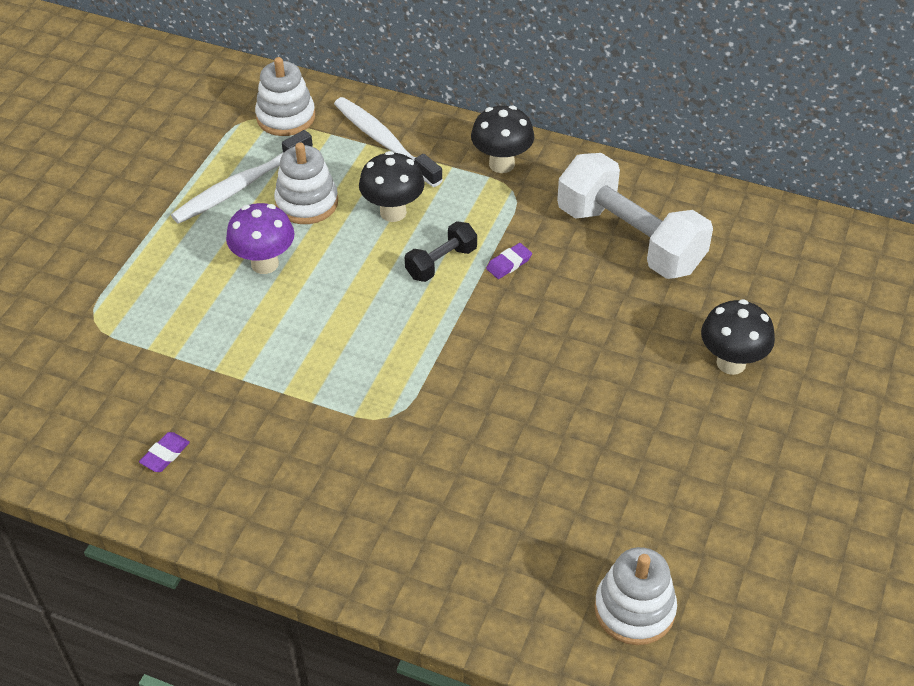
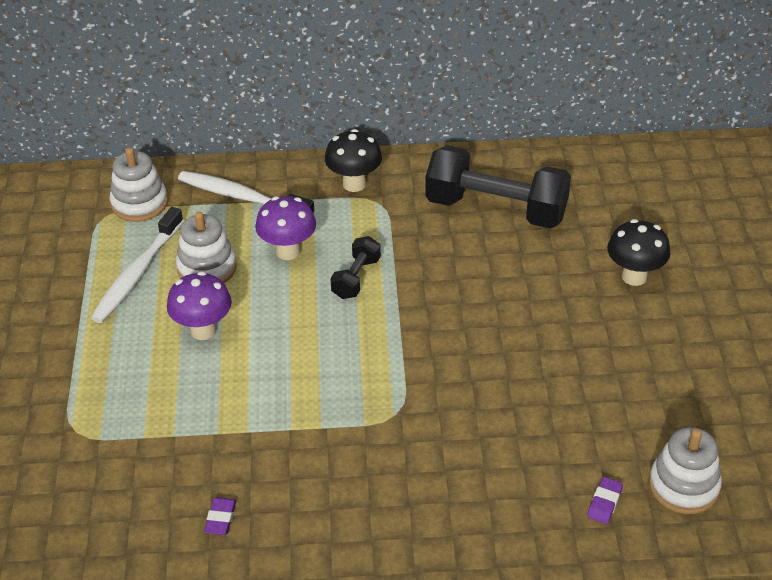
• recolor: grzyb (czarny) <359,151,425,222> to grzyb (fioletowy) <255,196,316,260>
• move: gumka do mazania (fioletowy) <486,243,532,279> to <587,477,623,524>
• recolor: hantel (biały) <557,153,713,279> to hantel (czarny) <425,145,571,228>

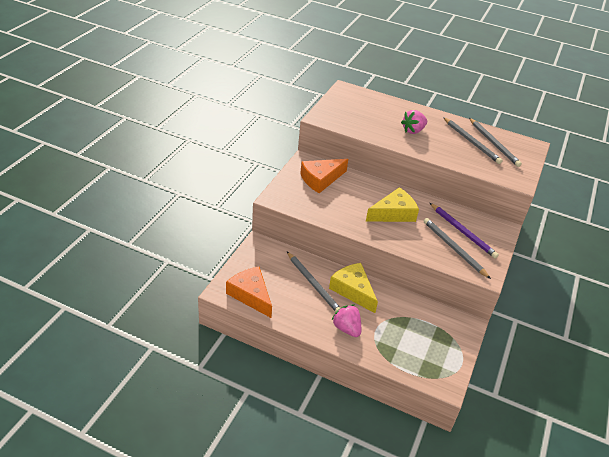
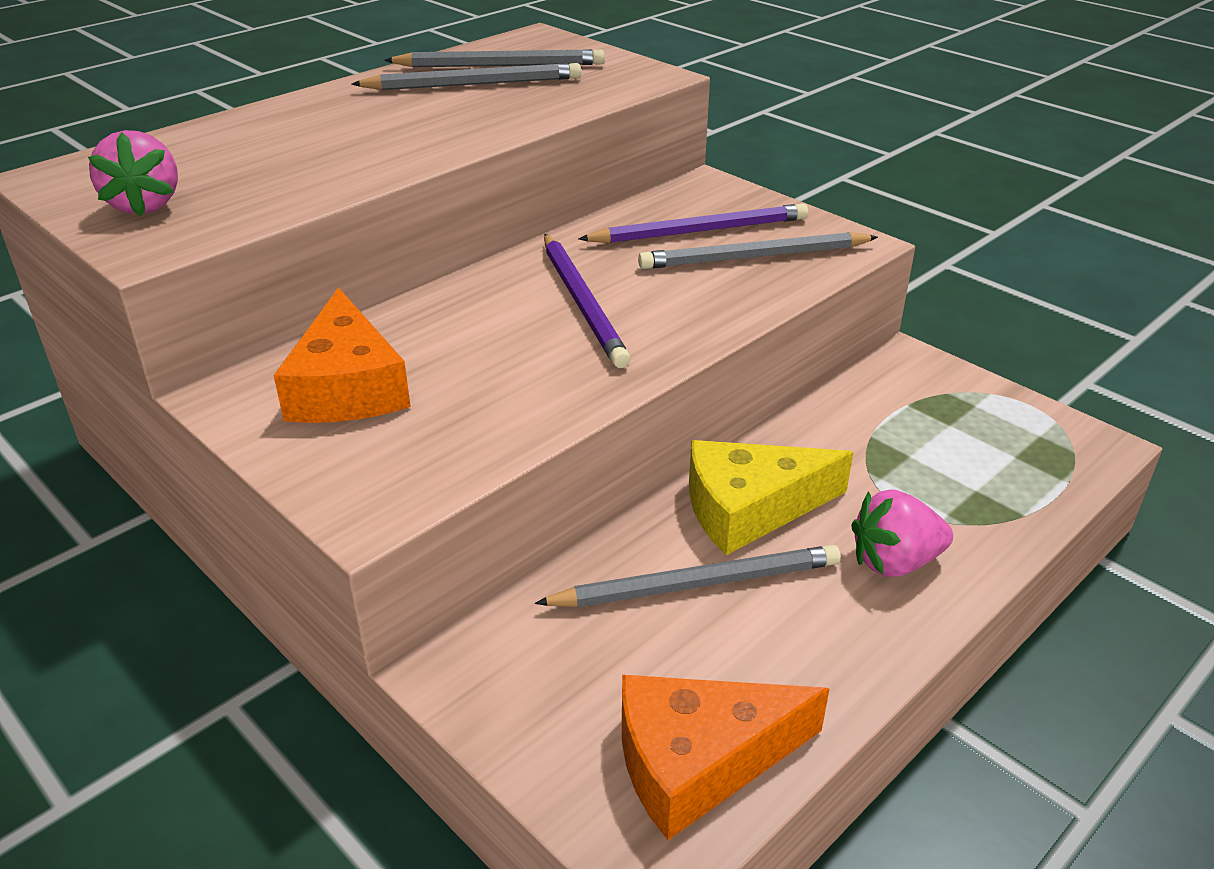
• replace: ser (żółty) <366,187,419,222> to ołówek (fioletowy) <544,234,630,368>
• move: truskawka (różowy) <401,110,427,134> to <88,130,178,216>

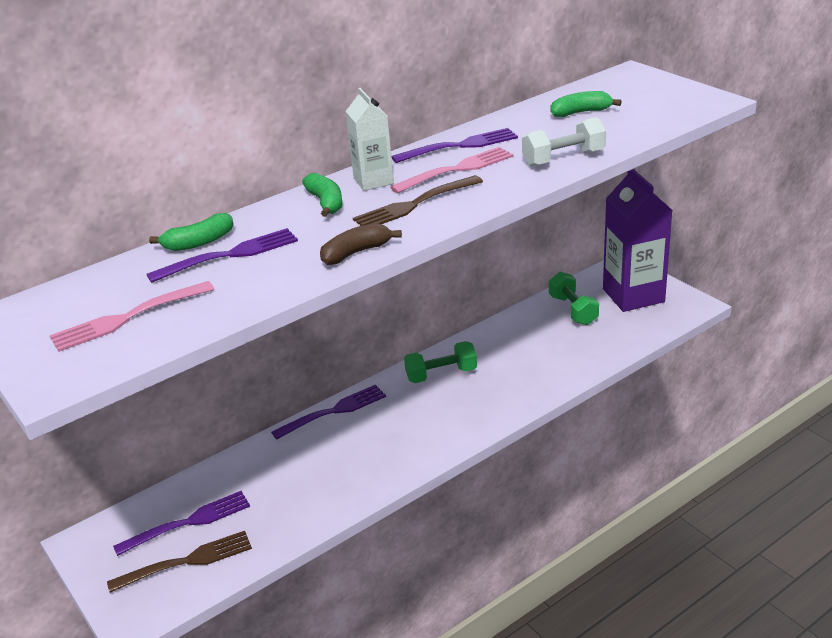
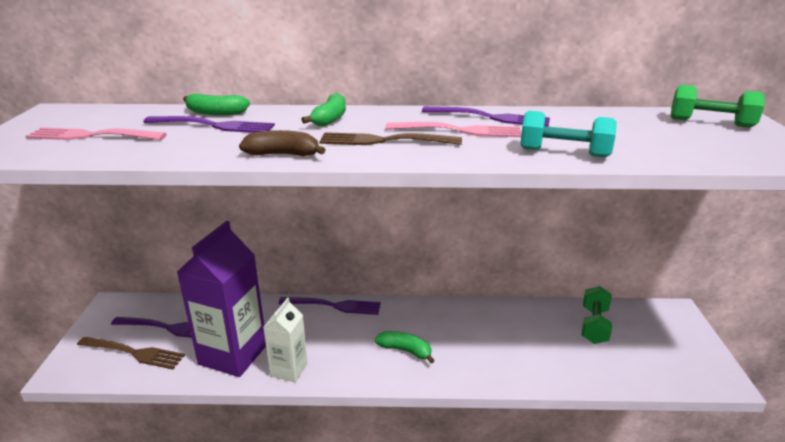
• move: karton mleka (biały) <346,88,394,191> to <263,297,307,382>
• move: hantel (zielony) <404,341,477,383> to <671,85,765,128>
• recolor: hantel (biały) <522,117,606,167> to hantel (turkusowy) <521,111,617,158>
• move: banan (zielony) <551,91,622,117> to <375,331,435,363>
• move: karton mleka (fioletowy) <603,169,672,312> to <177,221,266,377>

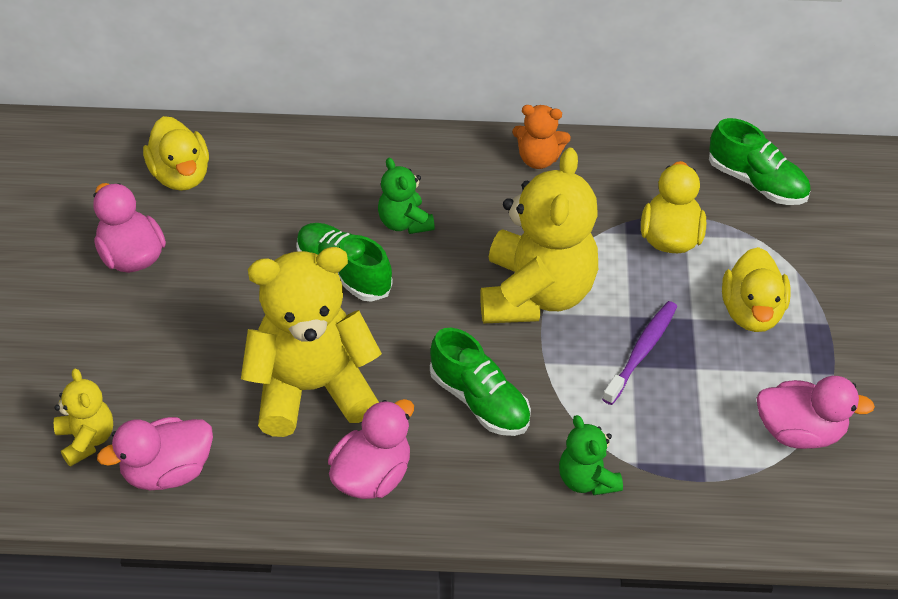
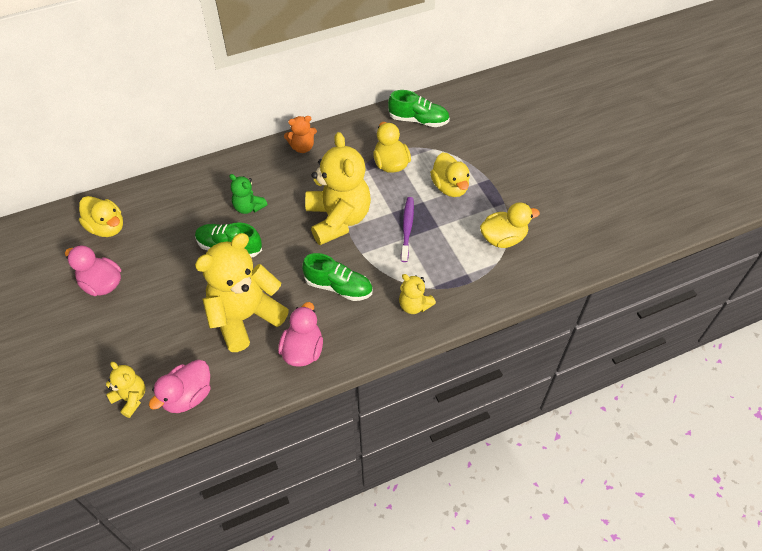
• recolor: miś (zielony) <559,415,623,495> to miś (żółty) <399,274,436,314>
• recolor: kaczka (różowy) <756,376,875,449> to kaczka (żółty) <480,202,540,248>

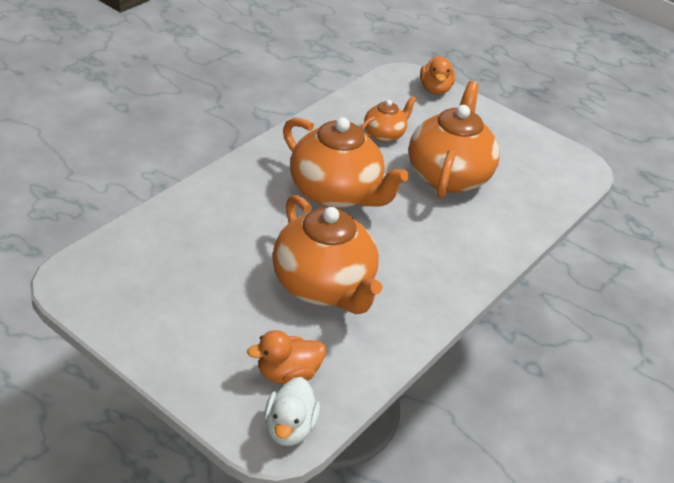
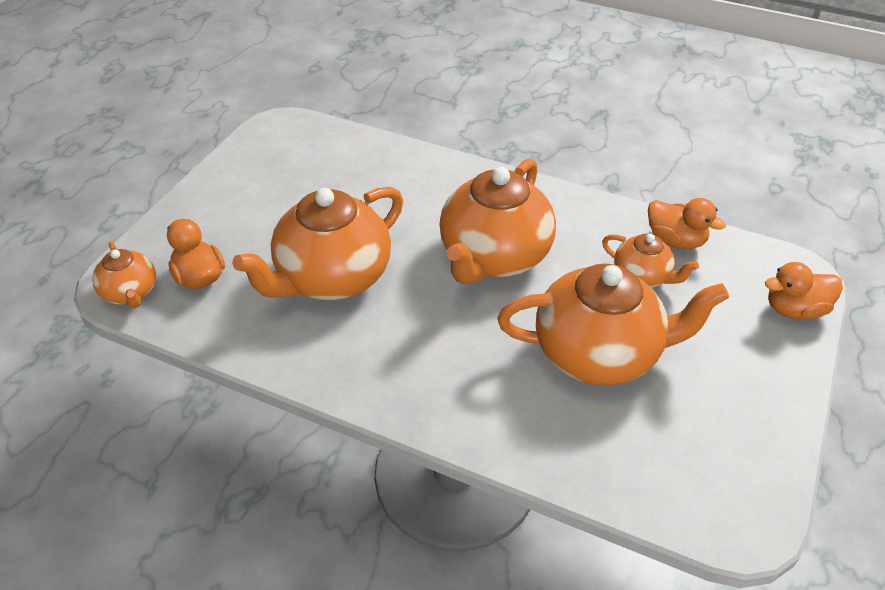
• replace: kaczka (biały) <264,377,320,446> to imbryk (pomarańczowy) <92,241,156,309>
• insert: kaczka (pomarańczowy) <648,198,726,249>

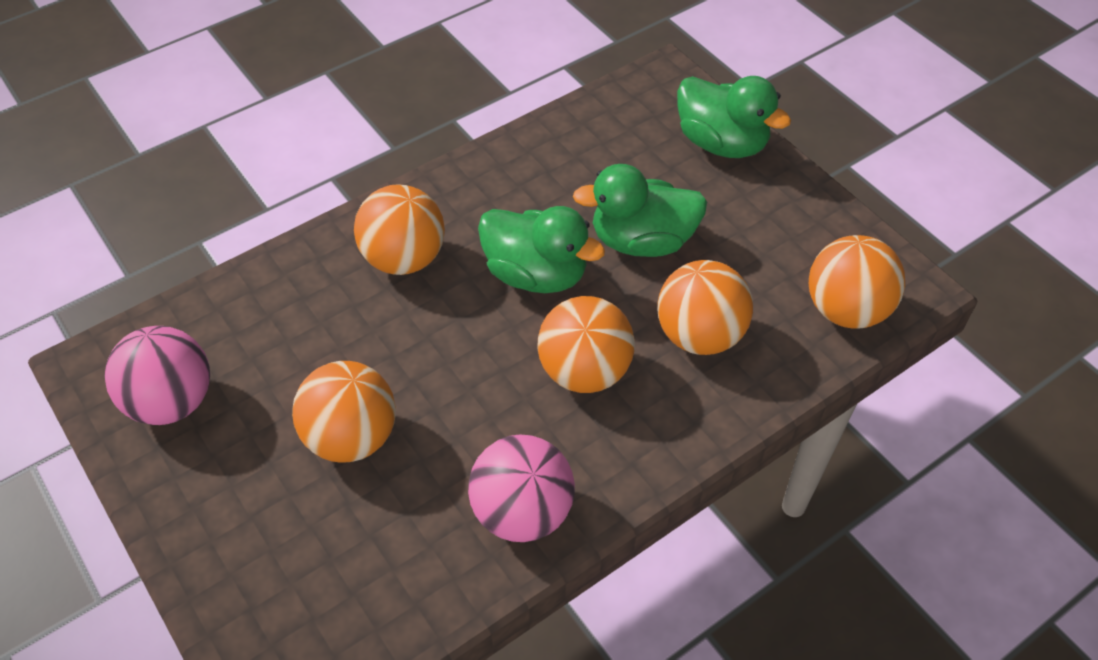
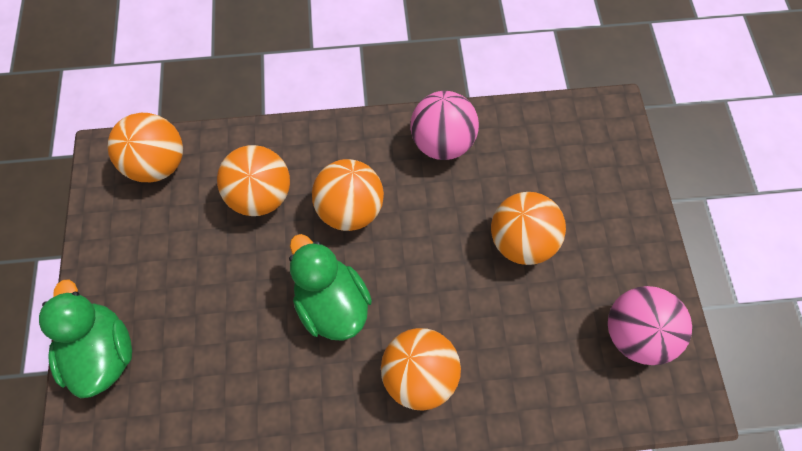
• delete: kaczka (zielony) <573,164,707,257>

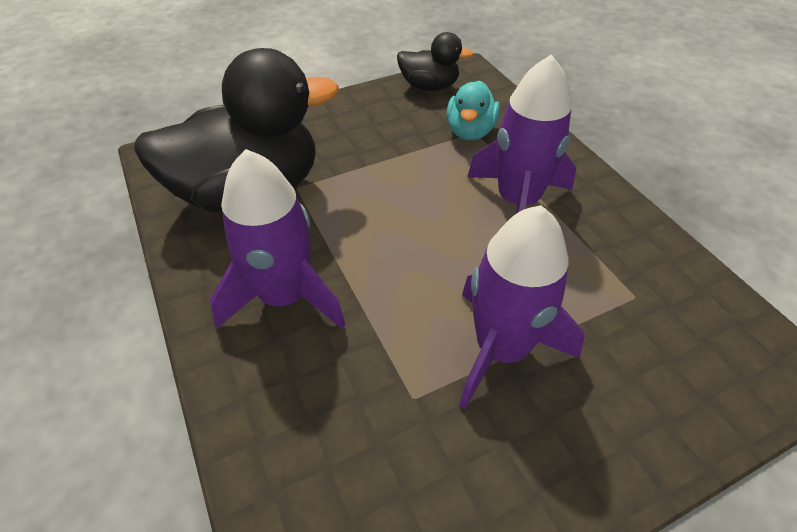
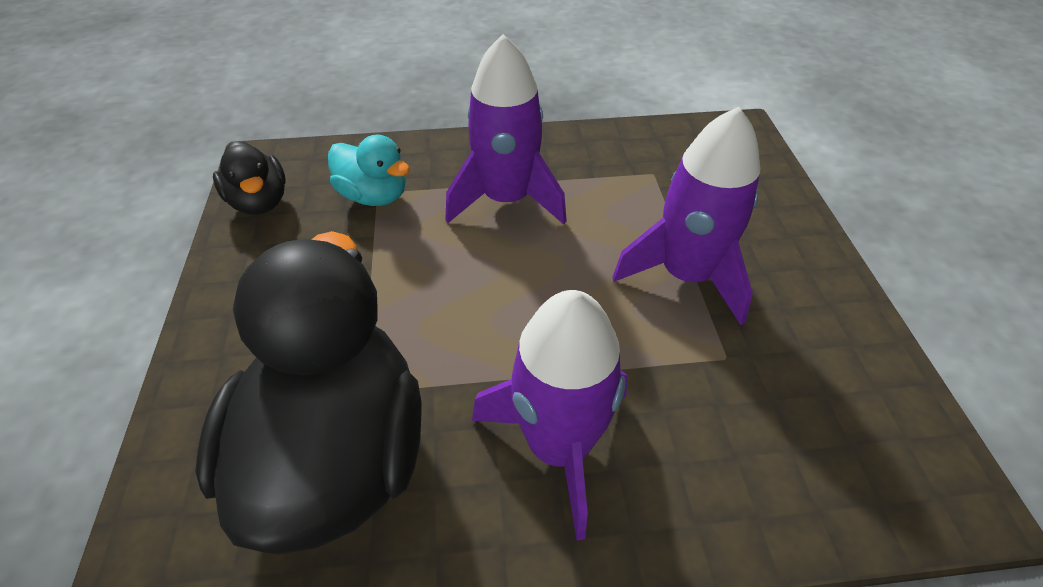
• rotate: kaczka (czarny) <397,32,473,91> = <213,141,286,215> 120 degrees clockwise

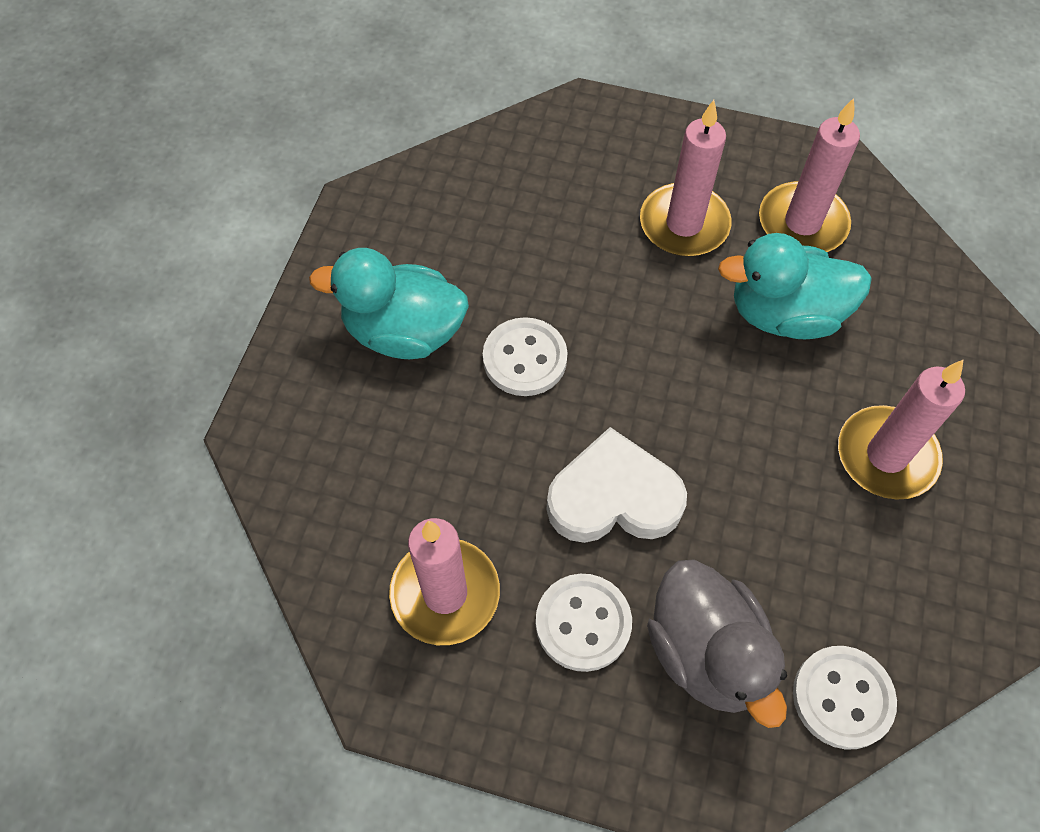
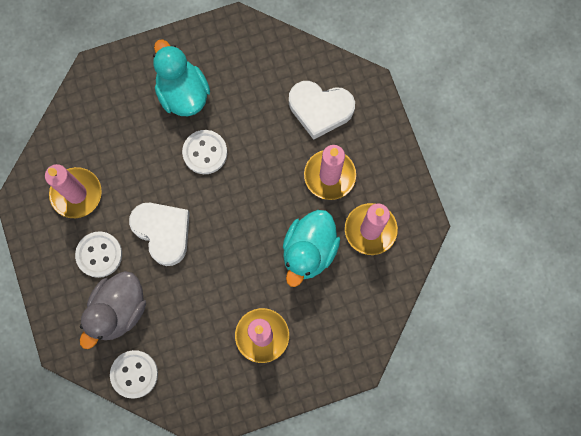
• rotate: kaczka (turkusowy) <718,233,872,339> = <283,210,340,287> 120 degrees counterclockwise
• insert: serce (biały) <289,81,355,140>

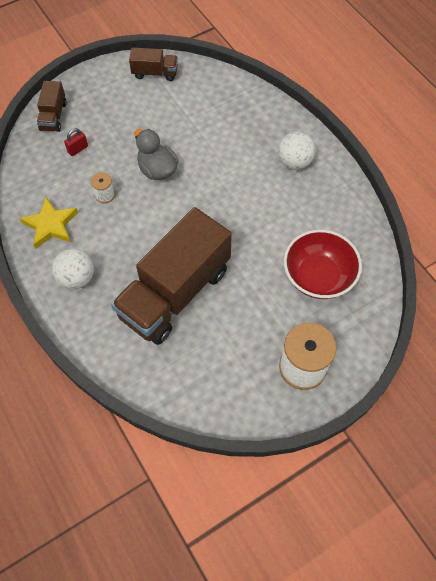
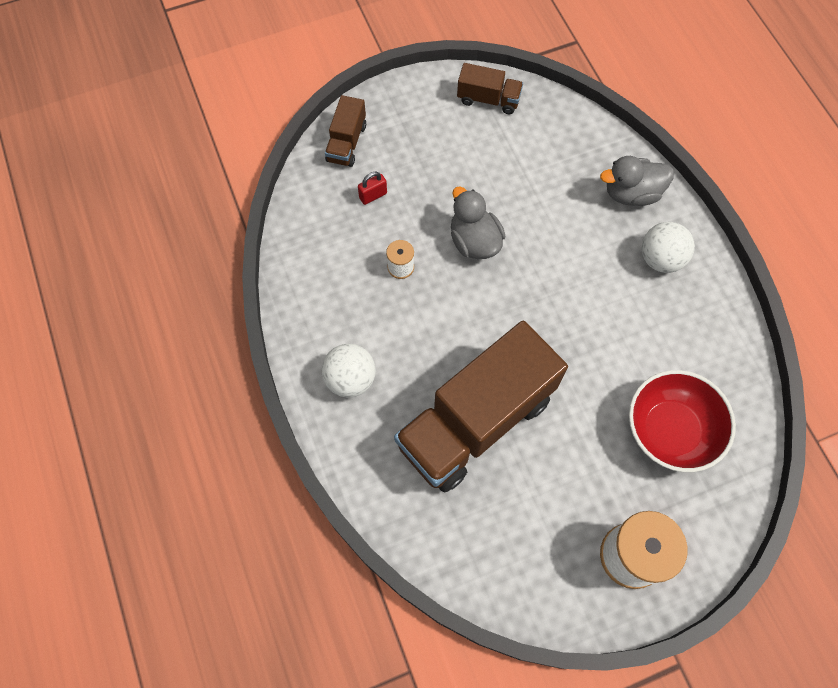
• delete: gwiazda (żółty) <19,197,78,249>
• insert: kaczka (szary) <600,156,674,206>

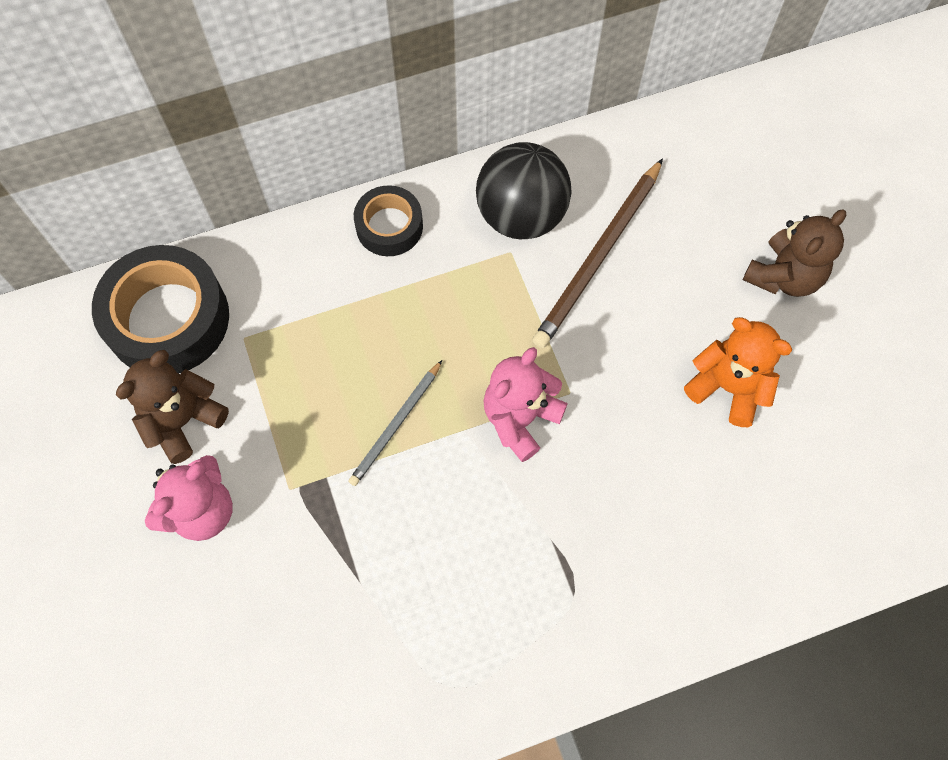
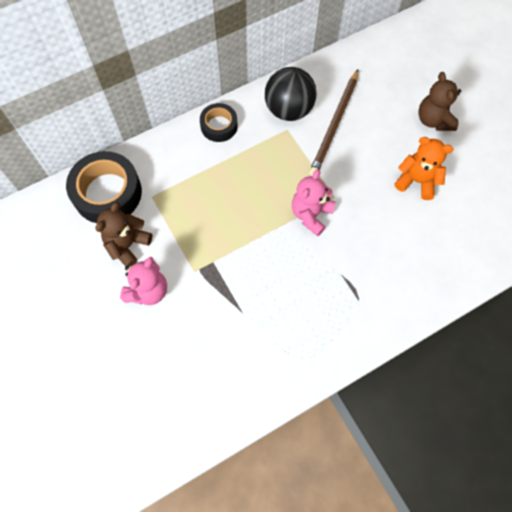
• delete: ołówek (szary) <348,360,442,486>
• rotate: miś (brązowy) <743,209,846,297> = <418,72,461,131> 135 degrees clockwise

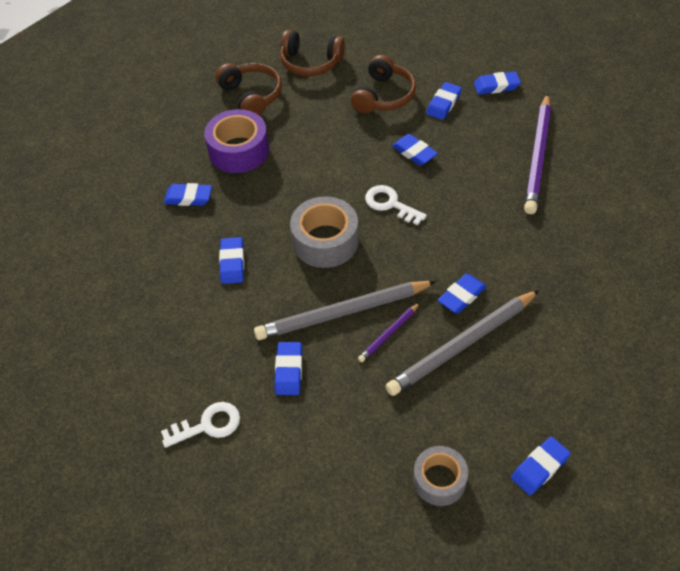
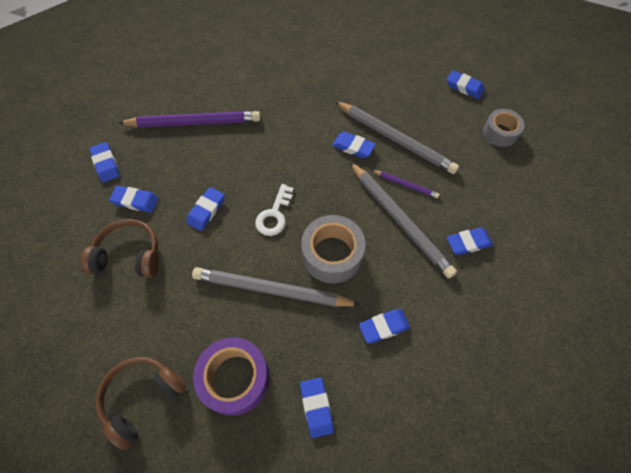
• delete: klucz (biały) <161,402,240,448>
• delete: słuchawki (brązowy) <280,30,345,76>
• insert: ołówek (szary) <192,267,360,307>

